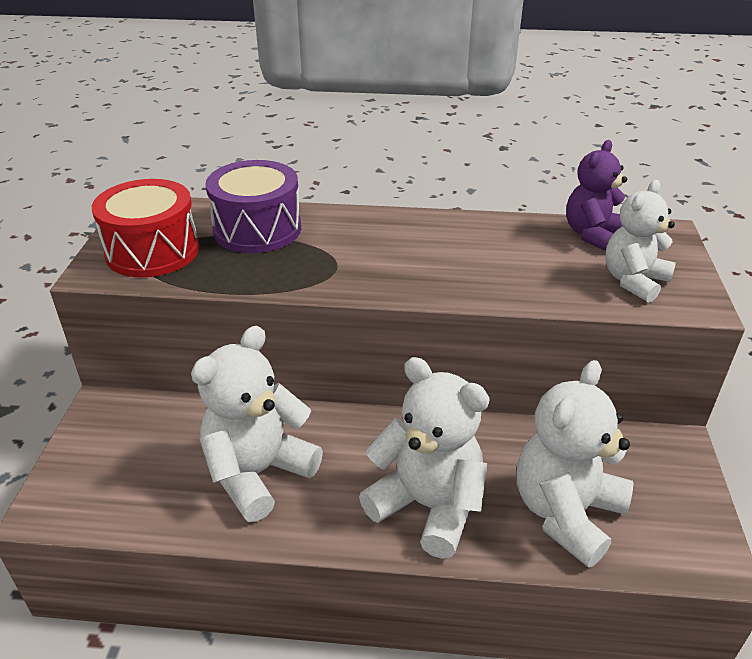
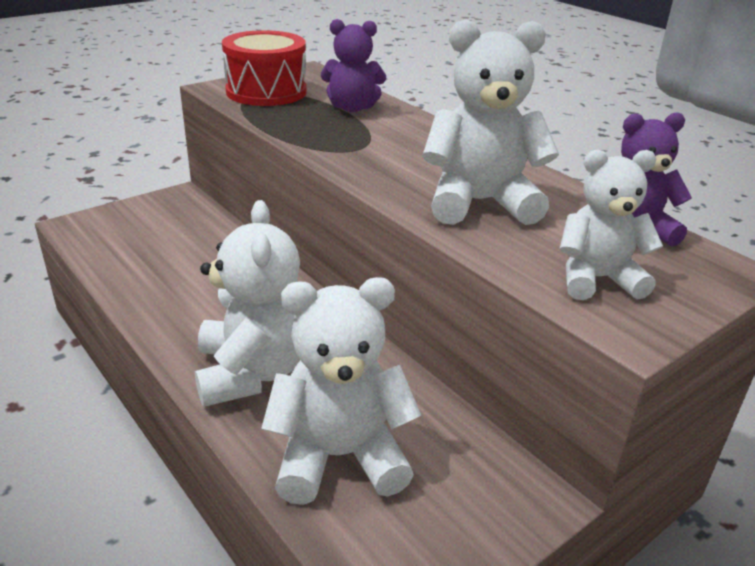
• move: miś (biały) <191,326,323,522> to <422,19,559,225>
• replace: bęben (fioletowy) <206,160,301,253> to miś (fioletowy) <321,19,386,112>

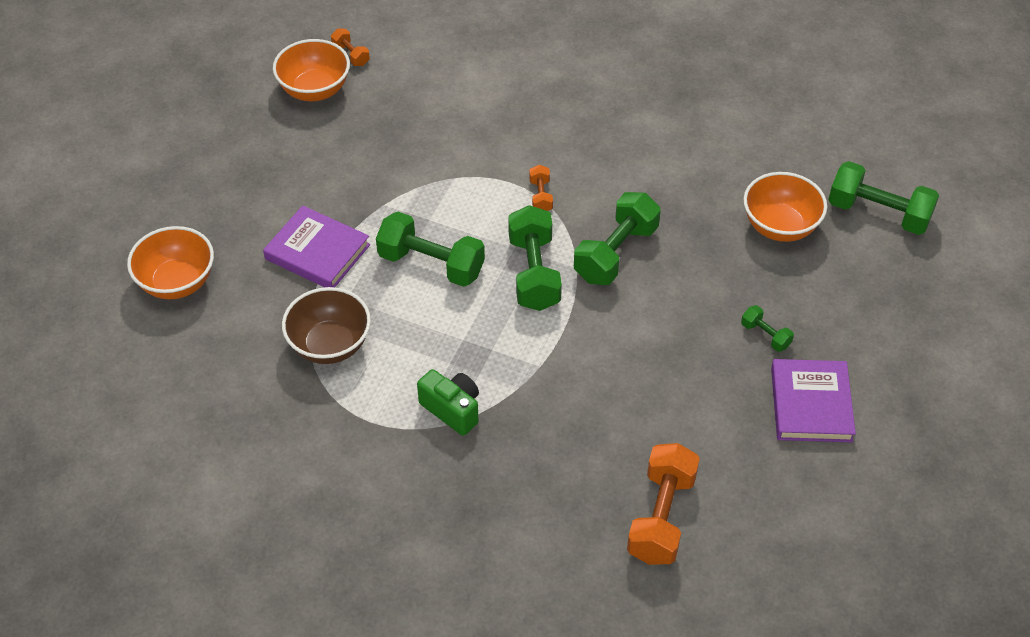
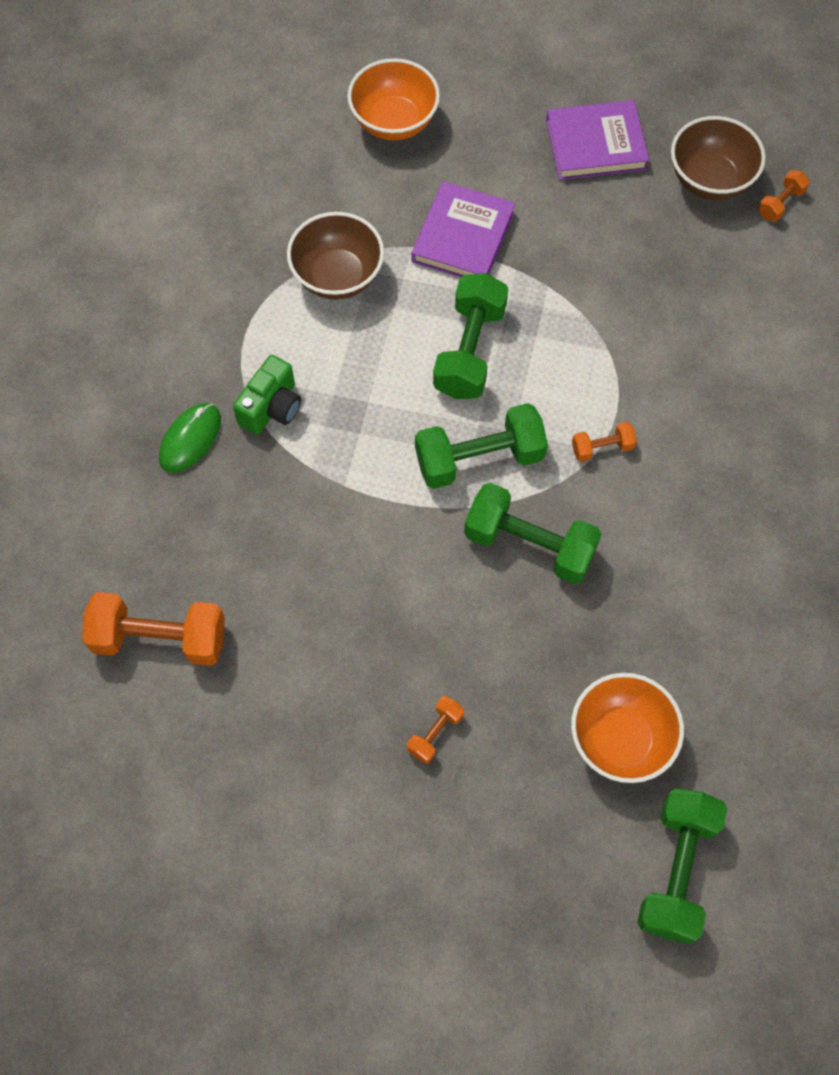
• recolor: miska (pomarańczowy) <273,39,350,101> to miska (brązowy) <671,116,766,200>
• recolor: hantel (zielony) <741,305,794,352> to hantel (pomarańczowy) <407,696,464,764>
• move: książka (fioletowy) <771,359,856,442> to <546,100,649,180>
• insert: myszka (zielony) <159,403,221,473>

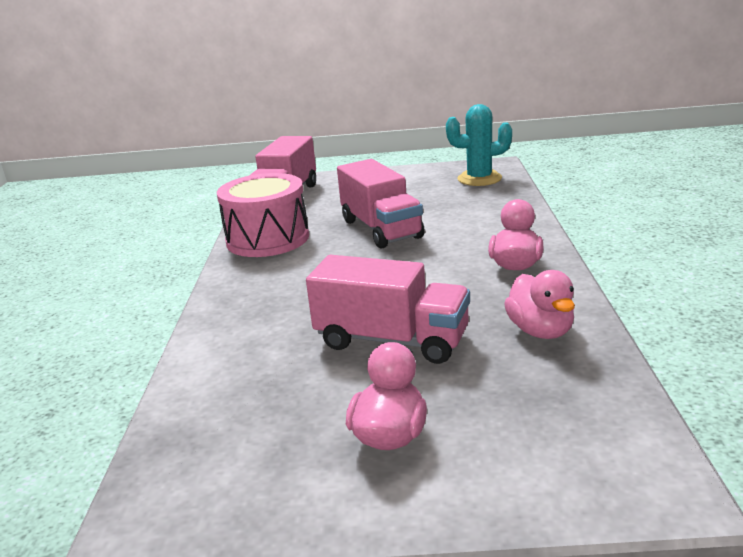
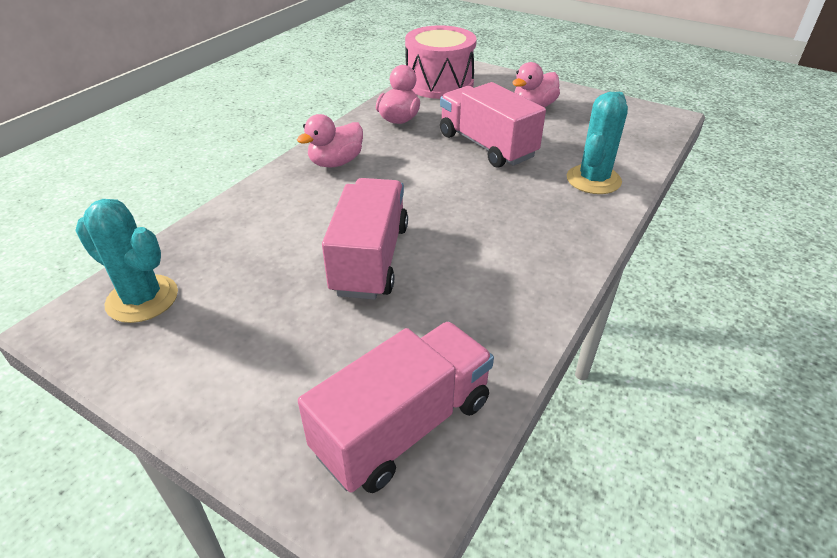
• move: bęben (różowy) <217,173,309,257> to <405,25,477,99>
• insert: kaktus (turkusowy) <567,92,628,194>

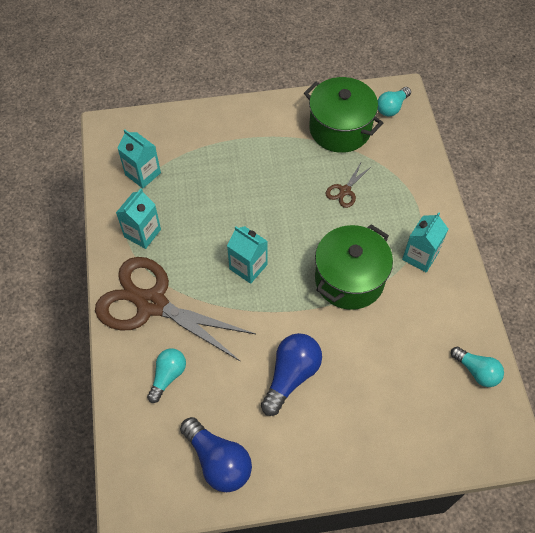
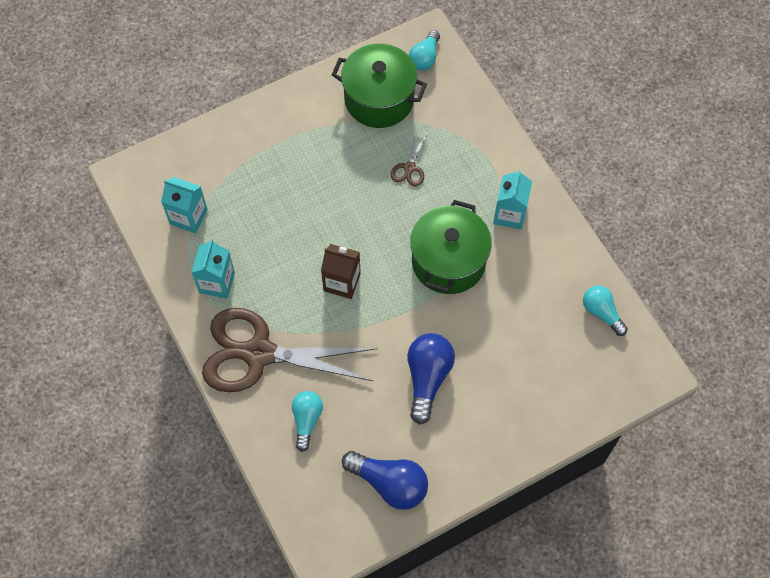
• recolor: karton mleka (turkusowy) <227,226,268,284> to karton mleka (brązowy) <321,244,361,299>
• rotate: żarówka (turkusowy) <451,347,504,387> = <583,286,628,336> 150 degrees counterclockwise

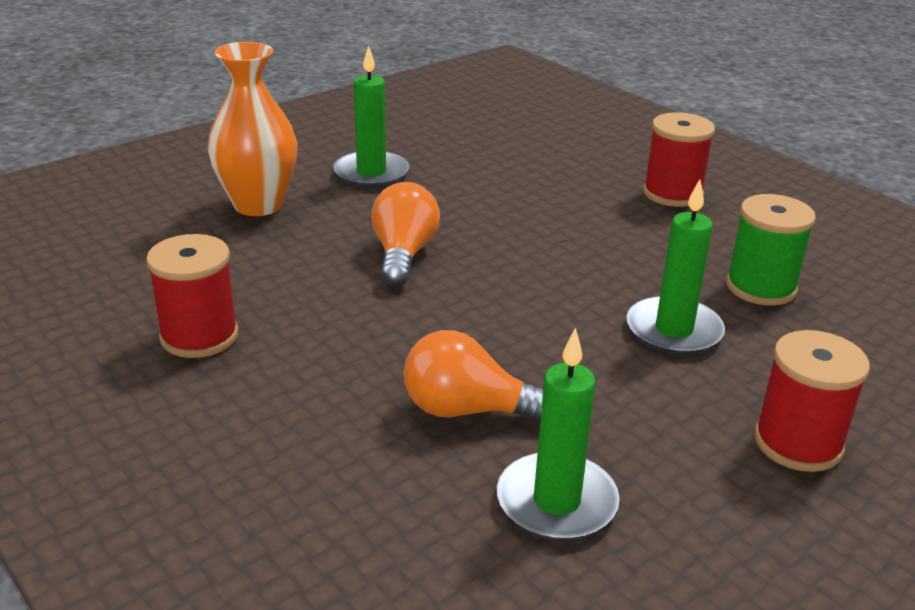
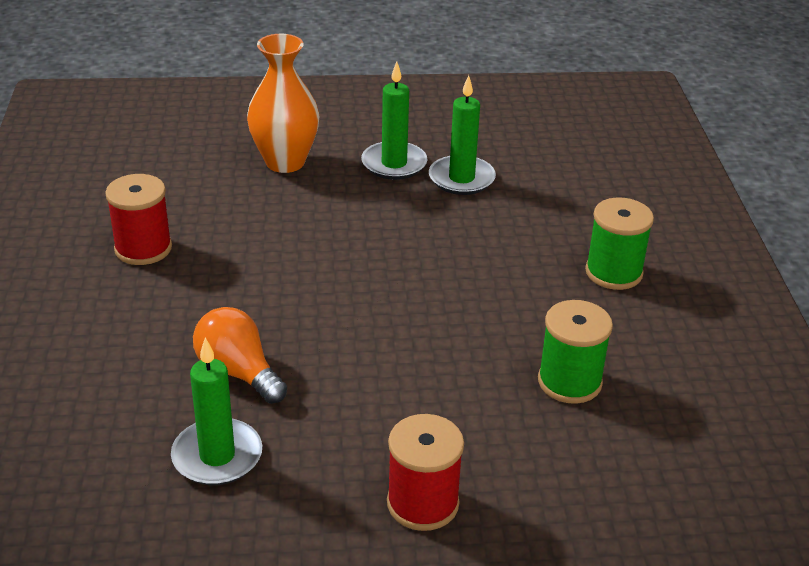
• delete: żarówka (pomarańczowy) <371,182,440,286>
• move: świeca (zielony) <626,179,725,355> to <429,75,496,195>
• recolor: szpulka (czerwony) <643,112,715,207> to szpulka (zielony) <585,197,654,290>

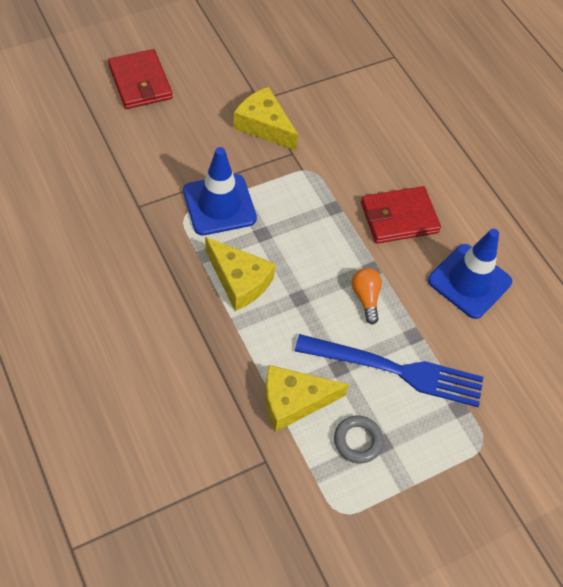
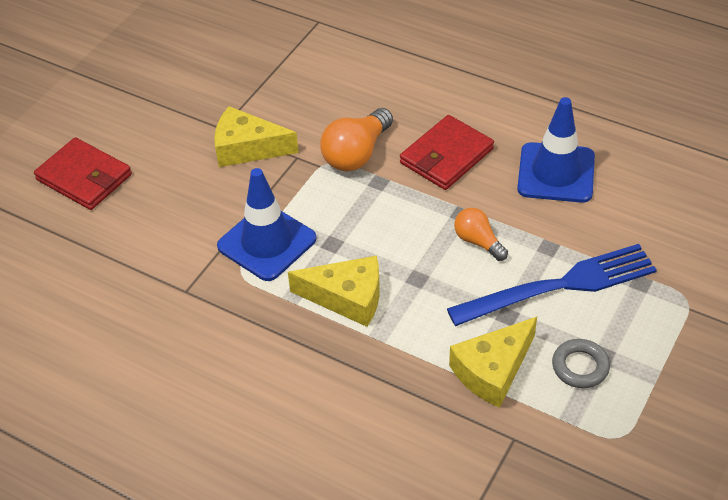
• insert: żarówka (pomarańczowy) <320,108,393,171>

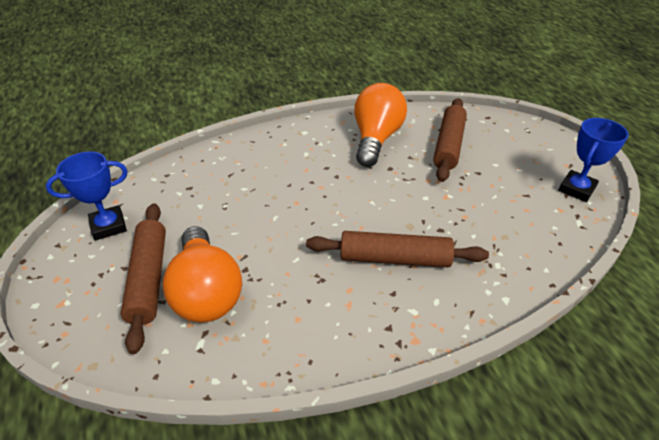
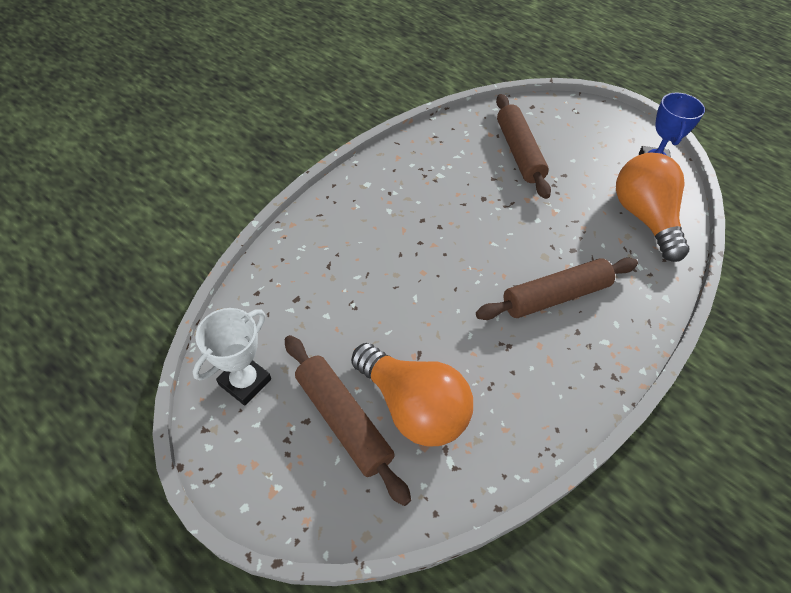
• recolor: puchar (niebieski) <46,152,127,241> to puchar (biały) <193,308,271,405>
• move: żarówka (pomarańczowy) <354,83,407,167> to <616,153,689,262>

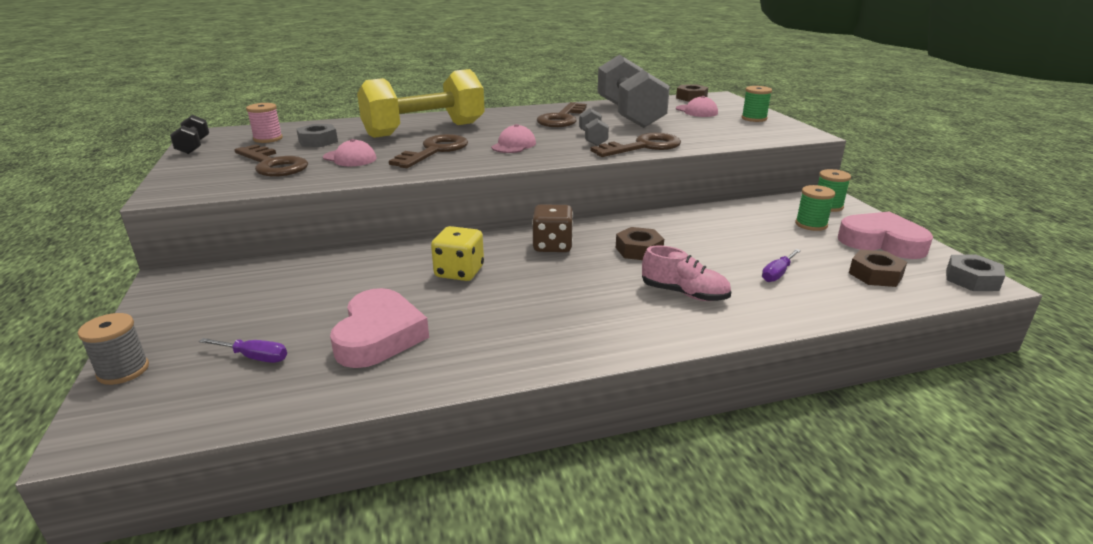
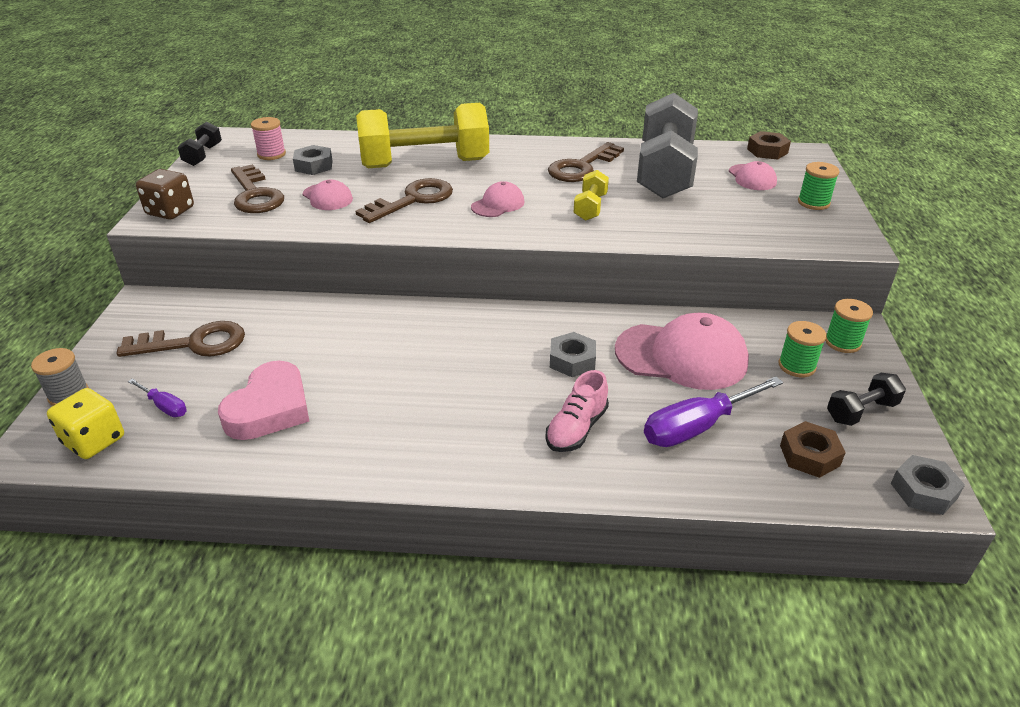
• move: kostka do gry (żółty) <431,226,484,281> to <47,388,124,459>
• move: kostka do gry (brązowy) <532,204,573,252> to <136,169,194,220>
• recolor: hantel (szary) <579,108,609,146> to hantel (żółty) <573,170,609,221>
• move: klucz (brązowy) <590,133,681,157> to <116,321,245,357>
• recolor: nakrętka (brązowy) <616,227,664,260> to nakrętka (szary) <550,332,596,377>
• rotate: but (różowy) <642,245,731,301> = <545,370,609,452> 75 degrees clockwise
• resize: śrubokręt (fioletowy) <762,249,801,282> = <644,376,783,447> x1.94
• replace: serce (różowy) <838,211,933,259> to hantel (czarny) <827,373,906,426>
• insert: czapka (różowy) <615,313,749,390>

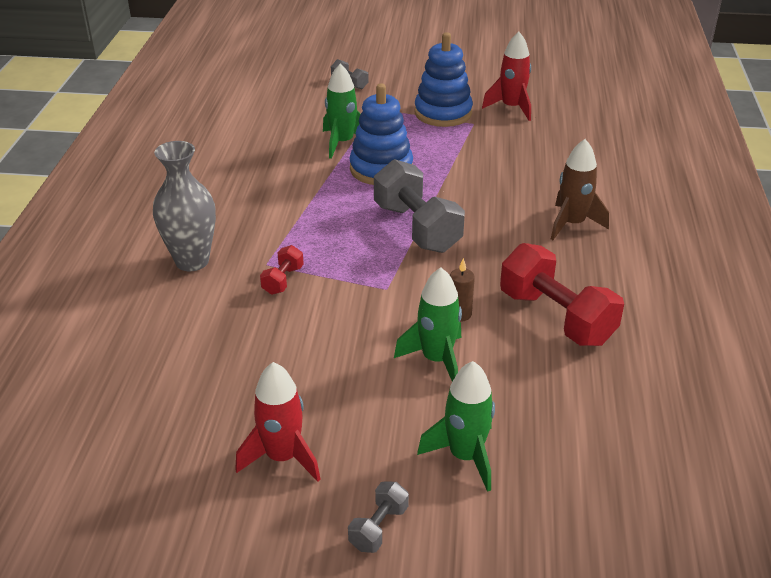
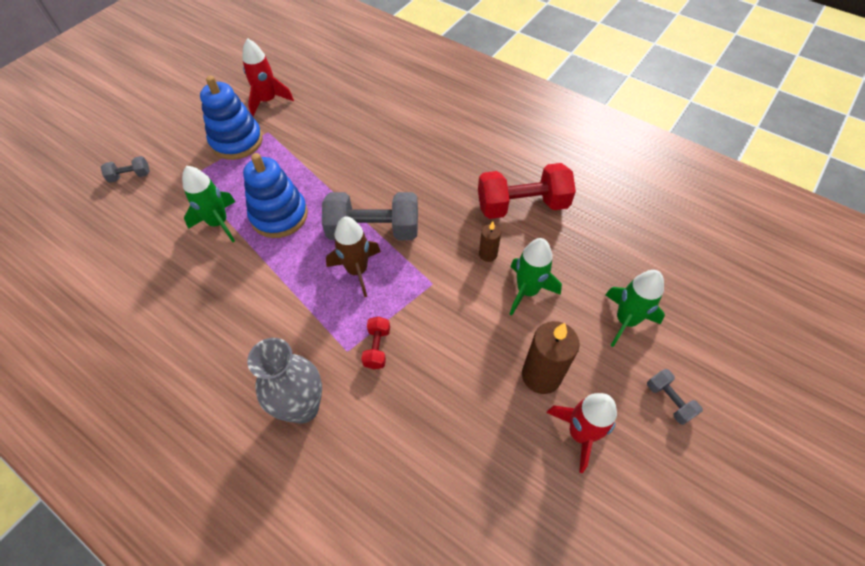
• rotate: hantel (czerwony) <260,245,304,295> = <361,316,390,369> 45 degrees clockwise
• move: rakieta (brązowy) <551,139,609,240> to <326,217,381,298>
• insert: świeca (brązowy) <522,321,580,394>

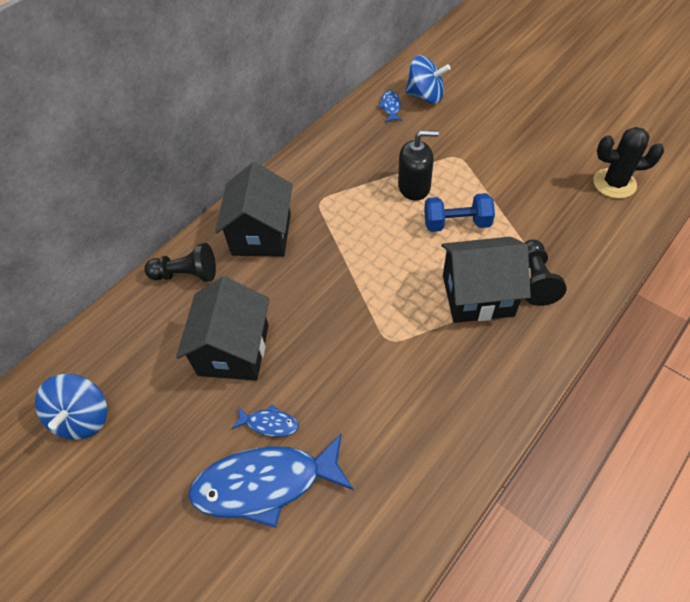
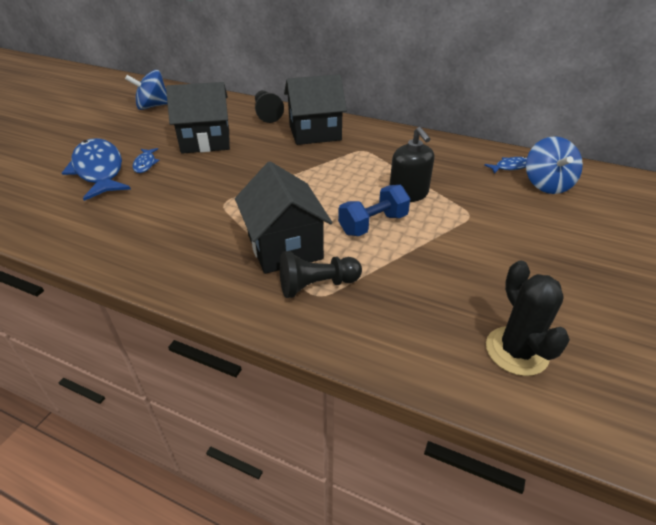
• rotate: hantel (niebieski) <424,193,495,232> = <338,185,410,236> 75 degrees clockwise

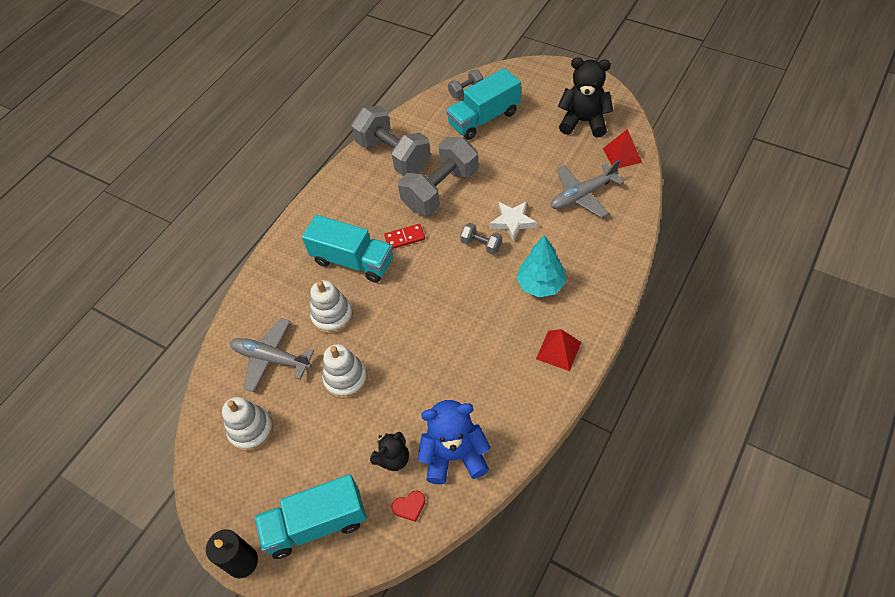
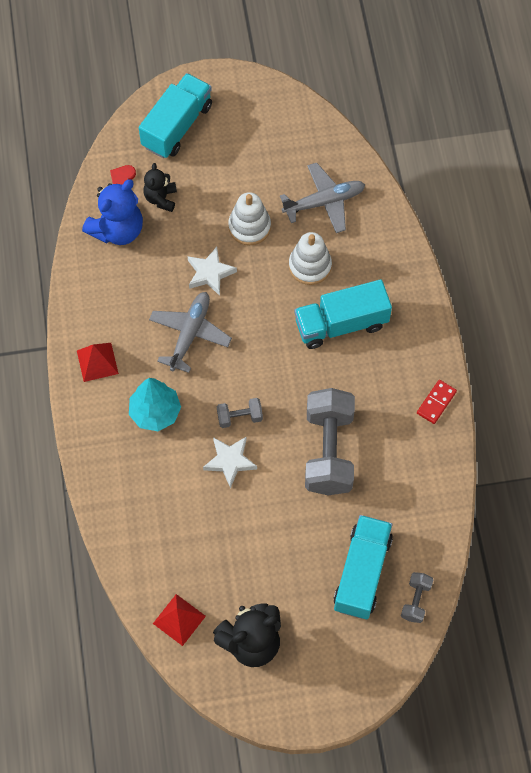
• delete: świeca (czarny) <206,529,258,578>
• delete: zabawka nakładanka (biały) <222,397,273,451>
• delete: hantel (szary) <351,106,431,176>
• move: kostka domina (czerwony) <384,224,425,249> to <417,380,457,424>
• move: samolot (szary) <551,160,624,218> to <149,292,232,373>
• insert: gwiazda (biały) <188,247,237,296>

